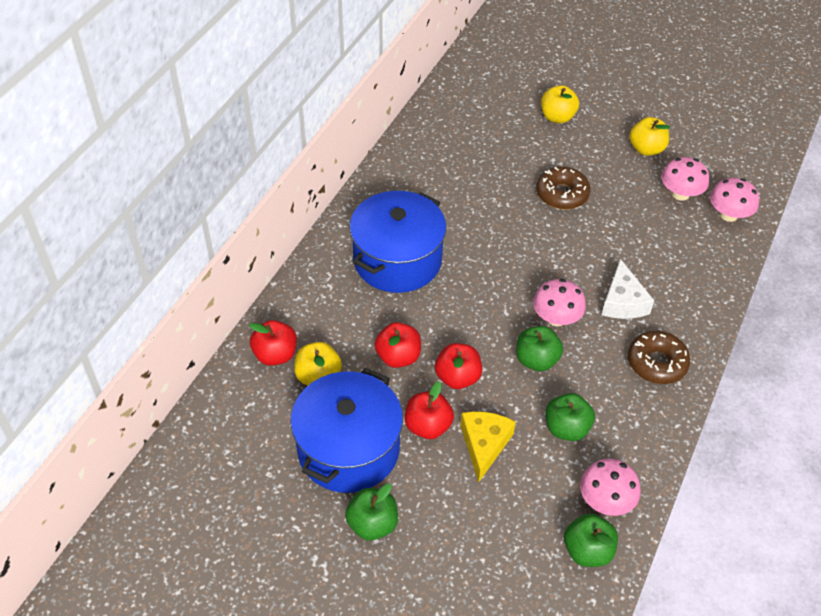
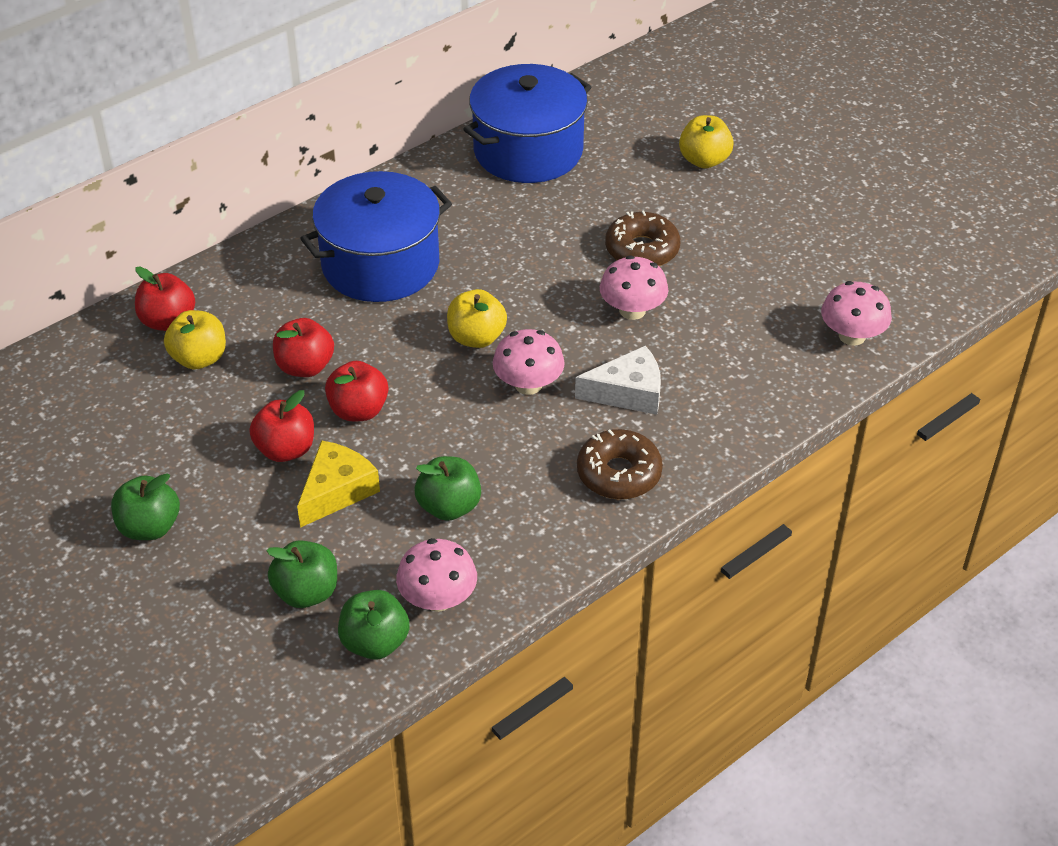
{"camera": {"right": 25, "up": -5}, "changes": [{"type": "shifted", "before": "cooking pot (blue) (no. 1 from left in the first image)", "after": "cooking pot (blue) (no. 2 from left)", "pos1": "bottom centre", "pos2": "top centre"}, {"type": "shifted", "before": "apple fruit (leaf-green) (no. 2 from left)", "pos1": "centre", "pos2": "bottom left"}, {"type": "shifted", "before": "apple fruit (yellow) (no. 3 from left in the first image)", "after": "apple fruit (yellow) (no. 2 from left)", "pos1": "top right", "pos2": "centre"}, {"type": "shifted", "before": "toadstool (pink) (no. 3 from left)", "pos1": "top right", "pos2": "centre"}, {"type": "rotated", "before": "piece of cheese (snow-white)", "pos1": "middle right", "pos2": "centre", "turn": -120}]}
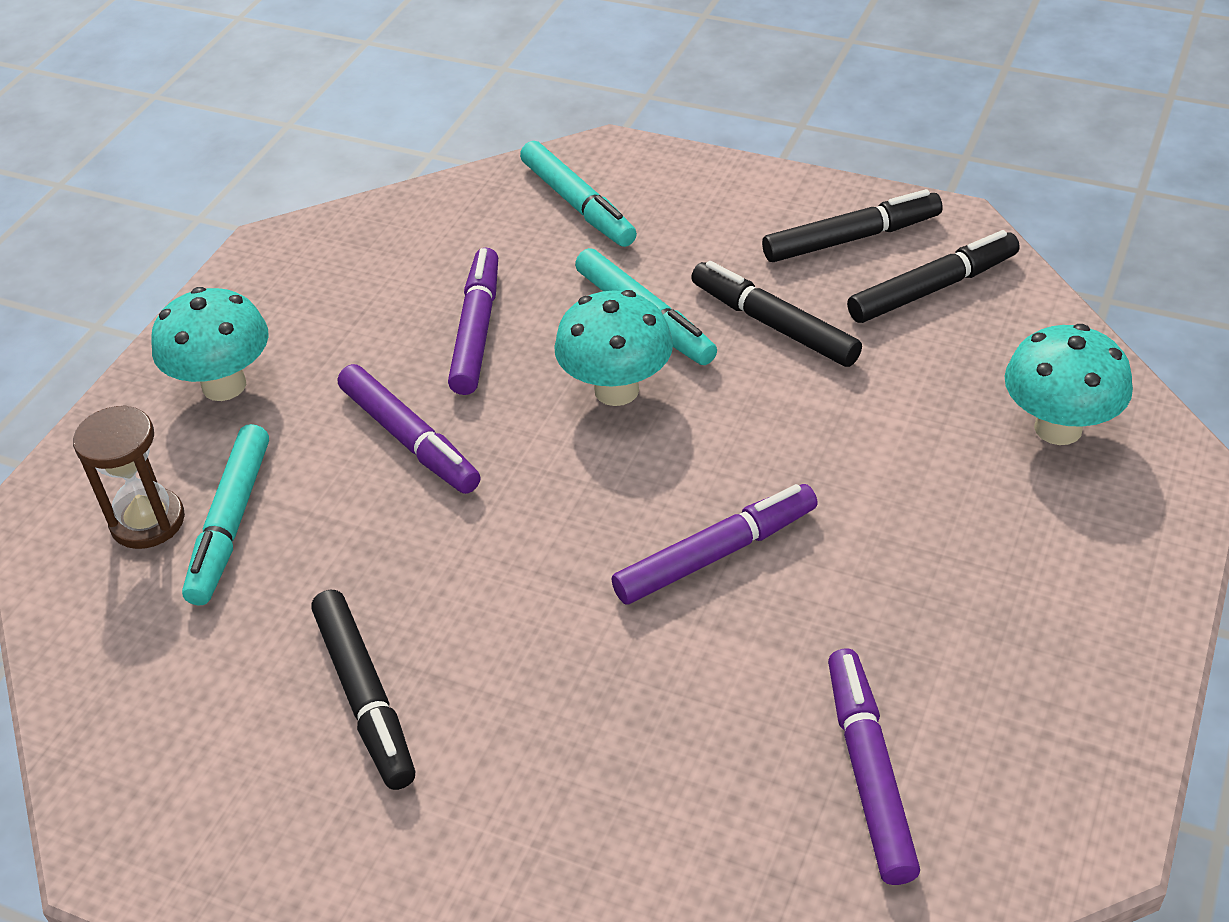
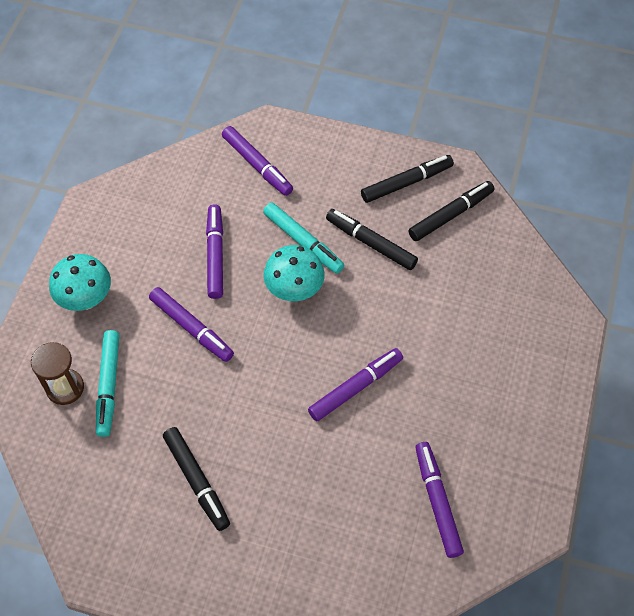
{"camera": {"right": -10, "up": 15}, "changes": [{"type": "gone", "before": "toadstool (turquoise) (no. 3 from left)", "pos1": "middle right"}, {"type": "repainted", "before": "felt pen (turquoise) (no. 2 from left)", "after": "felt pen (violet) (no. 3 from left)", "pos1": "top centre", "pos2": "top centre"}]}
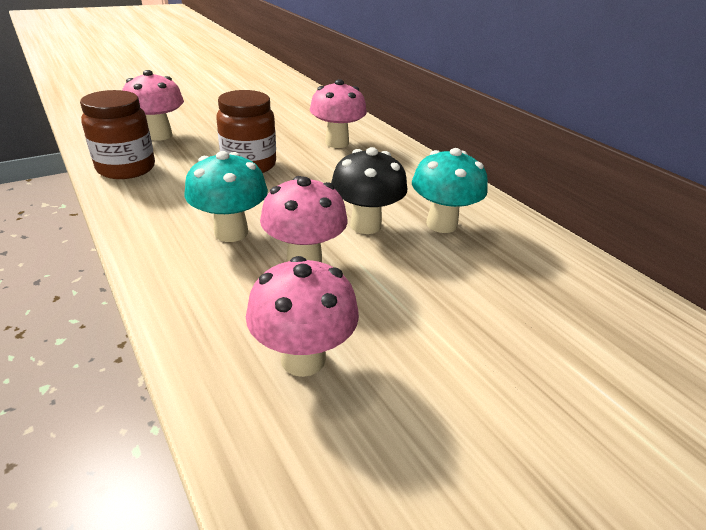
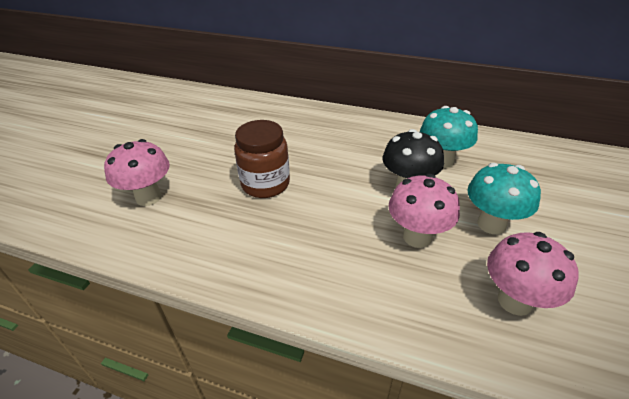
{"camera": {"right": -35, "up": 5}, "changes": [{"type": "gone", "before": "preserve jar (dark brown) (no. 1 from left)", "pos1": "top left"}, {"type": "gone", "before": "toadstool (pink) (no. 4 from left)", "pos1": "top centre"}, {"type": "shifted", "before": "toadstool (turquoise) (no. 1 from left in the first image)", "after": "toadstool (turquoise) (no. 2 from left)", "pos1": "middle left", "pos2": "middle right"}]}
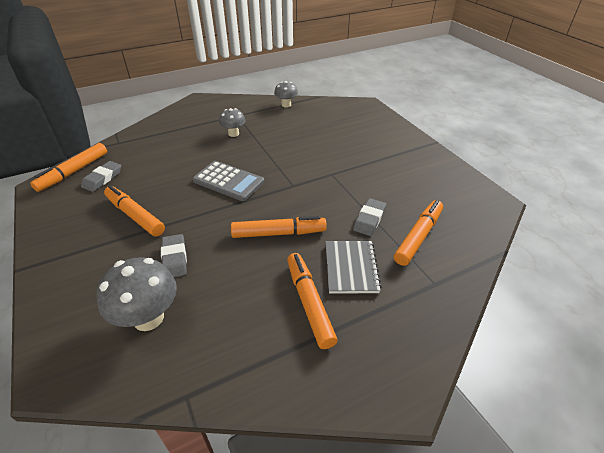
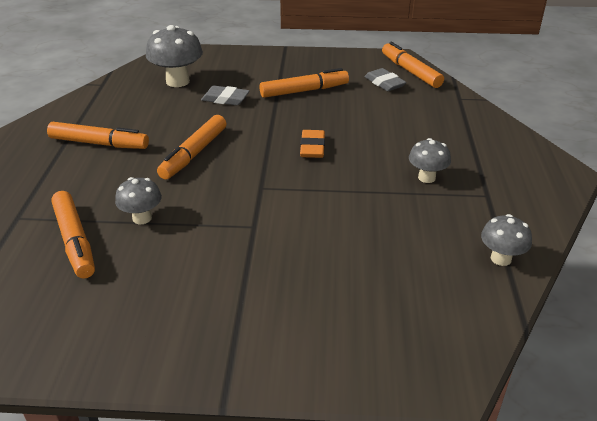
{"camera": {"right": 120, "up": -5}, "changes": [{"type": "gone", "before": "exercise book (ash-grey)", "pos1": "centre"}, {"type": "swapped", "before": "calculator (ash-grey)", "after": "pencil eraser (orange)", "pos1": "centre", "pos2": "centre"}, {"type": "swapped", "before": "pencil eraser (ash-grey) (no. 3 from left)", "after": "toadstool (ash-grey) (no. 1 from left)", "pos1": "centre", "pos2": "middle left"}]}
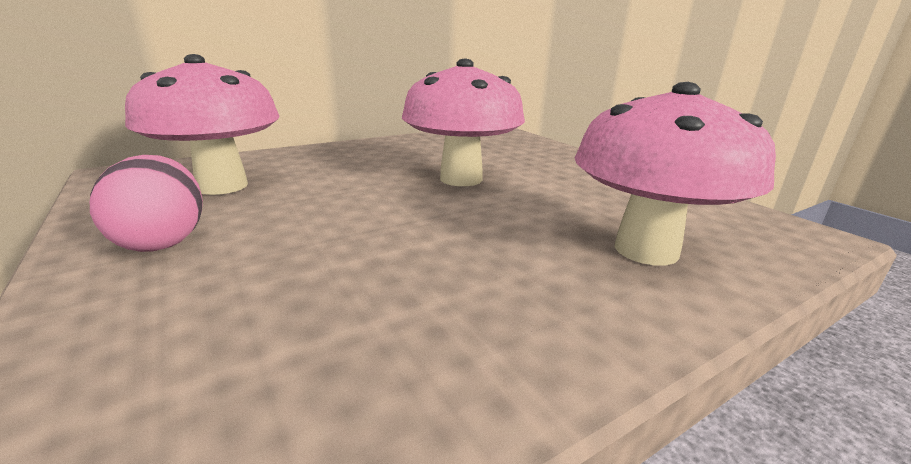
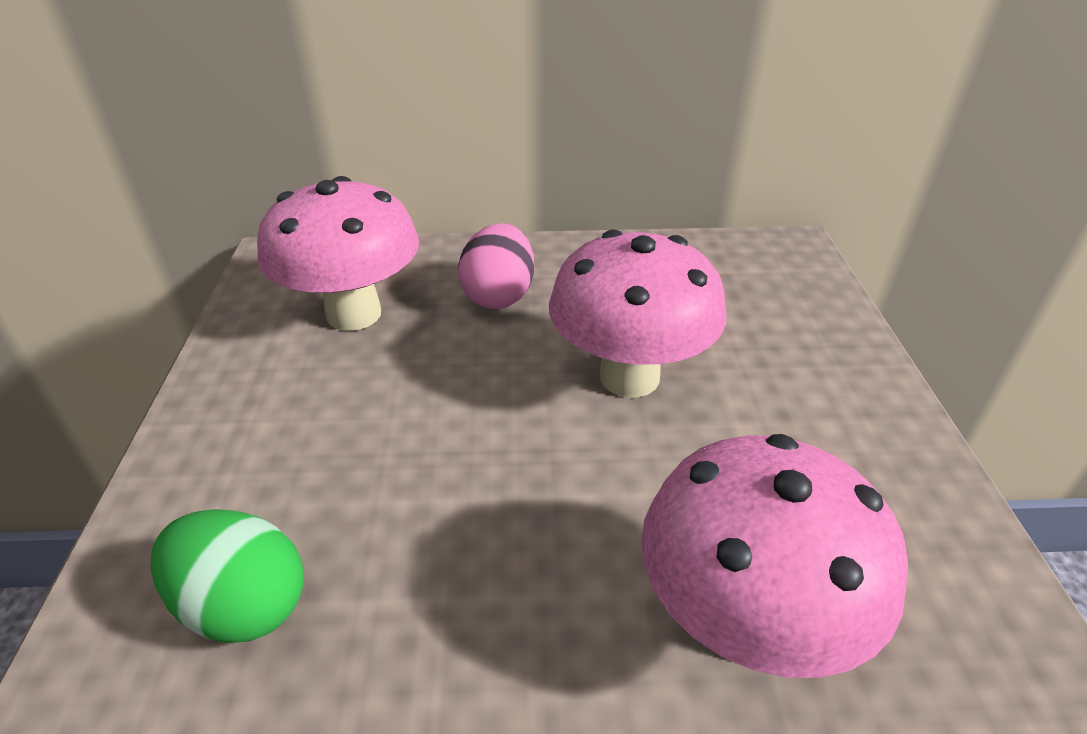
{"camera": {"right": 30, "up": 15}, "changes": [{"type": "new", "after": "egg (leaf-green)", "pos2": "bottom left"}, {"type": "shifted", "before": "egg (pink)", "pos1": "middle left", "pos2": "centre"}]}
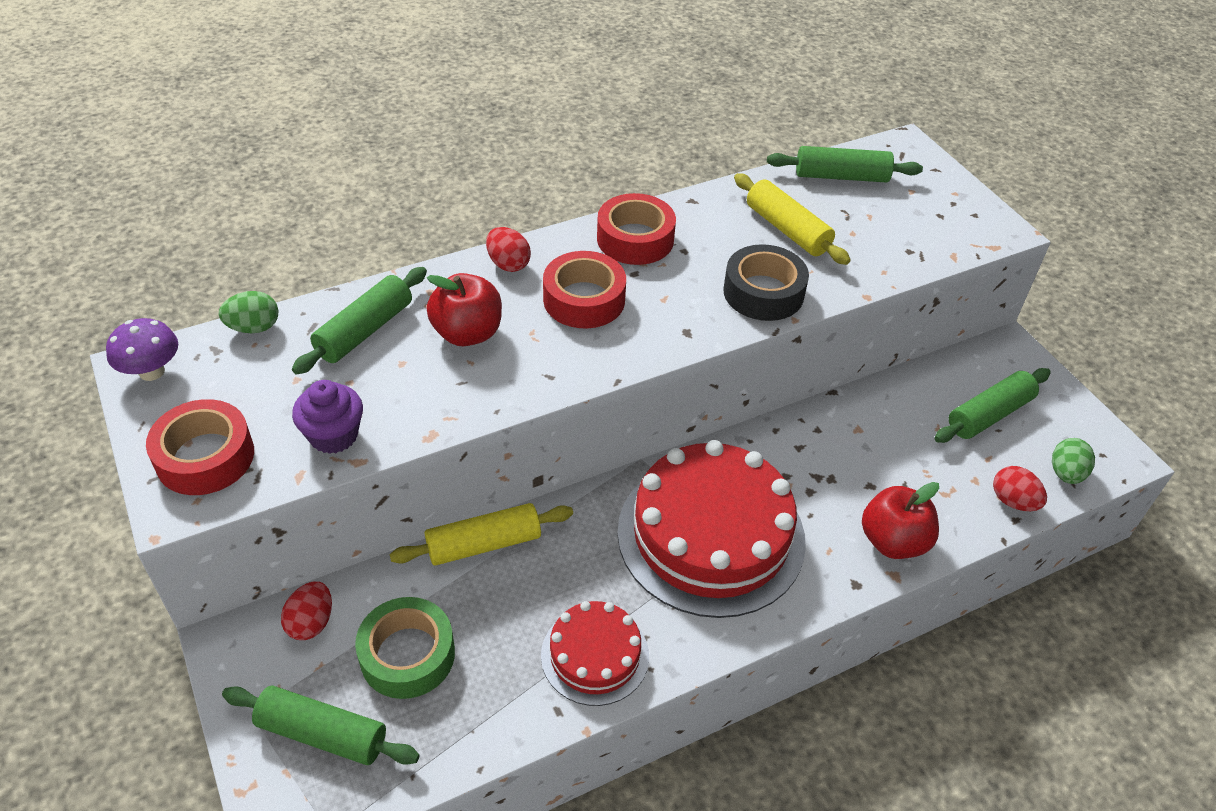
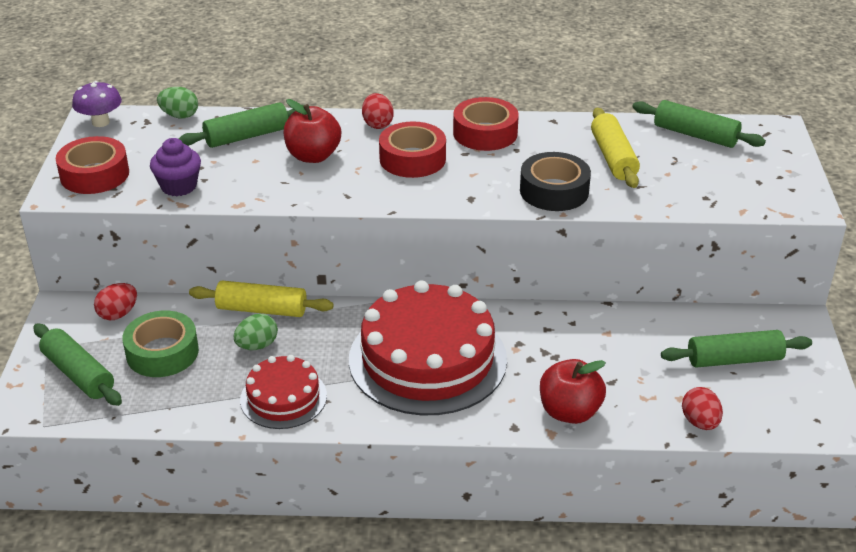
{"camera": {"right": 30, "up": -10}, "changes": [{"type": "shifted", "before": "egg (leaf-green) (no. 2 from left)", "pos1": "middle right", "pos2": "middle left"}]}
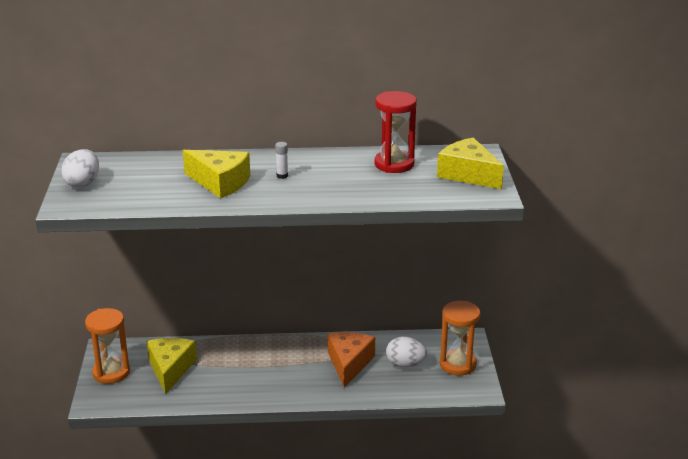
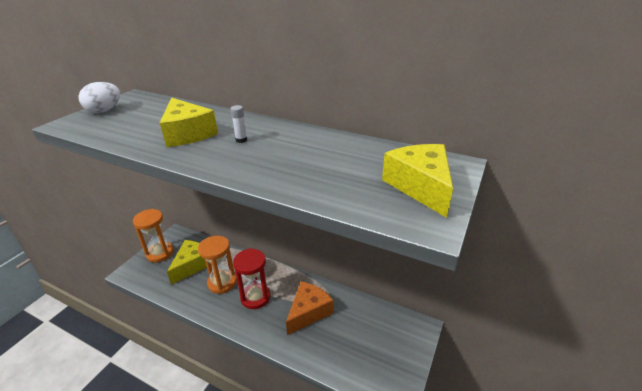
{"camera": {"right": 30, "up": 5}, "changes": [{"type": "gone", "before": "egg (snow-white) (no. 2 from left)", "pos1": "bottom centre"}, {"type": "shifted", "before": "hourglass (red)", "pos1": "top centre", "pos2": "bottom centre"}, {"type": "shifted", "before": "hourglass (orange) (no. 2 from left)", "pos1": "bottom right", "pos2": "bottom centre"}]}
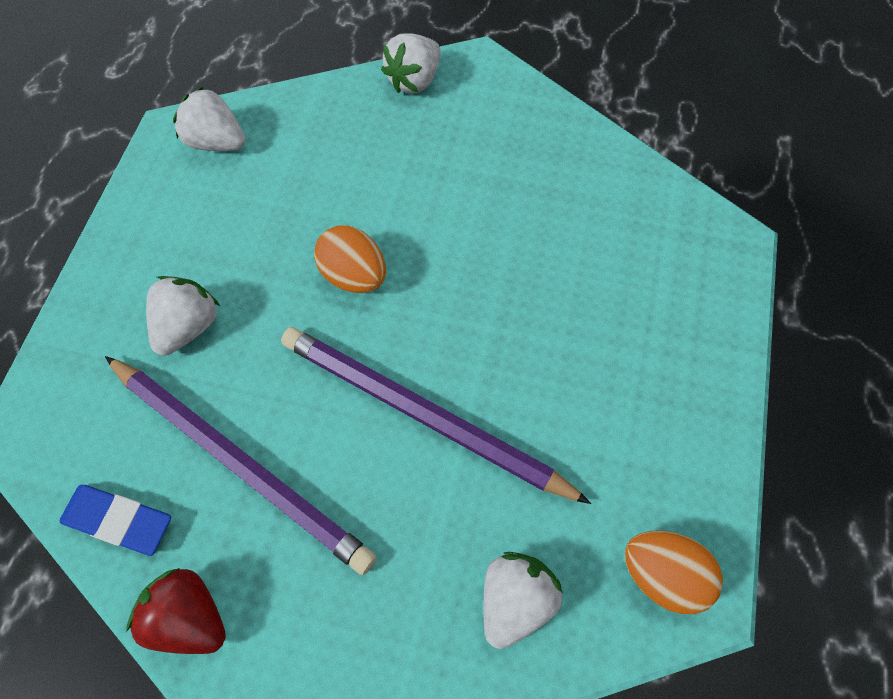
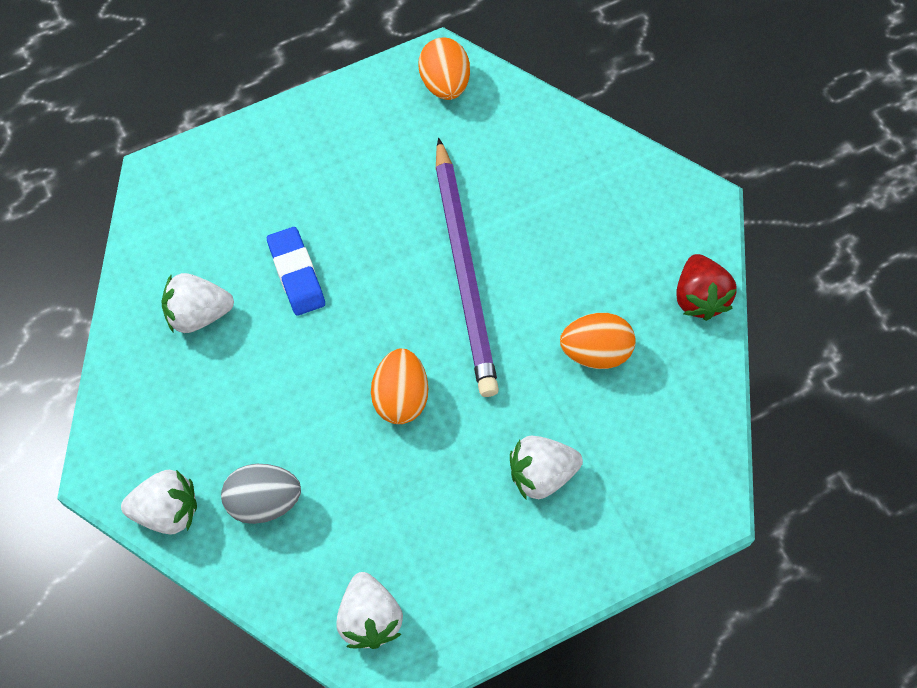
{"camera": {"right": -130, "up": 0}, "changes": [{"type": "new", "after": "egg (ash-grey)", "pos2": "bottom left"}, {"type": "shifted", "before": "pencil eraser (blue)", "pos1": "bottom left", "pos2": "middle left"}, {"type": "shifted", "before": "strawberry (snow-white) (no. 4 from left in the first image)", "after": "strawberry (snow-white) (no. 2 from left)", "pos1": "bottom centre", "pos2": "middle left"}, {"type": "swapped", "before": "lead pencil (violet) (no. 1 from left)", "after": "egg (orange) (no. 3 from left)", "pos1": "middle left", "pos2": "centre"}]}
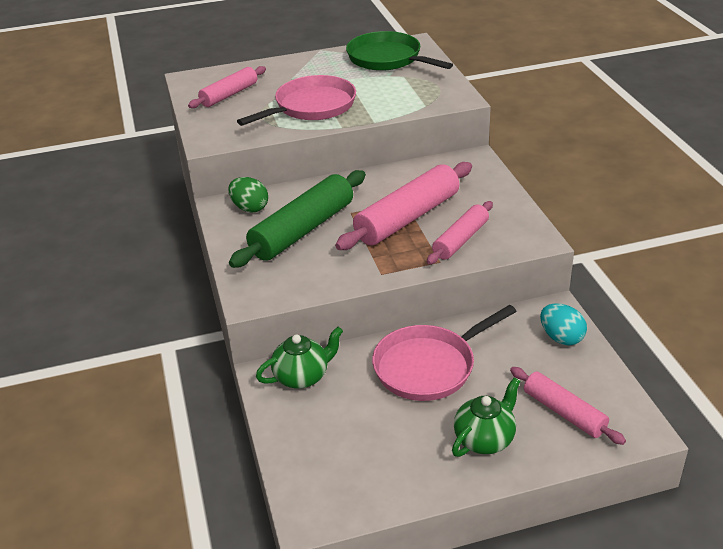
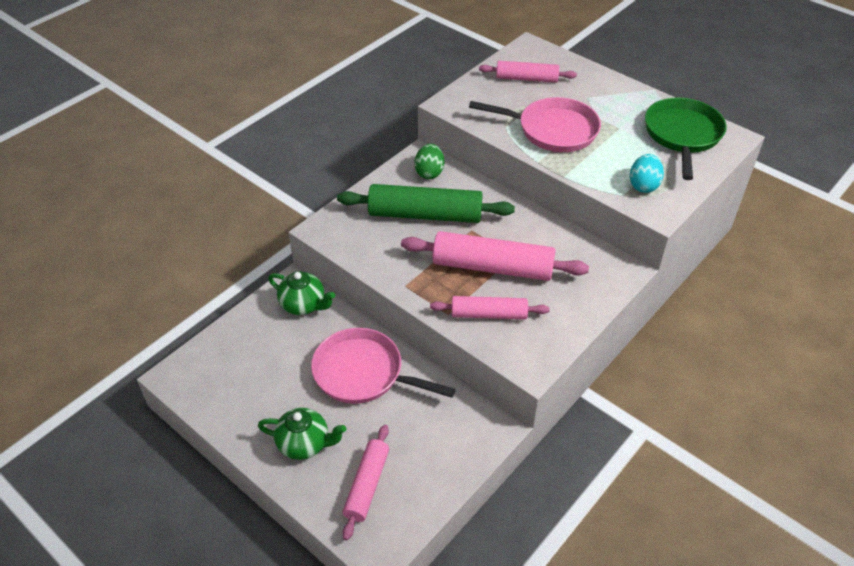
{"camera": {"right": 55, "up": 10}, "changes": [{"type": "shifted", "before": "egg (turquoise)", "pos1": "middle right", "pos2": "top right"}]}
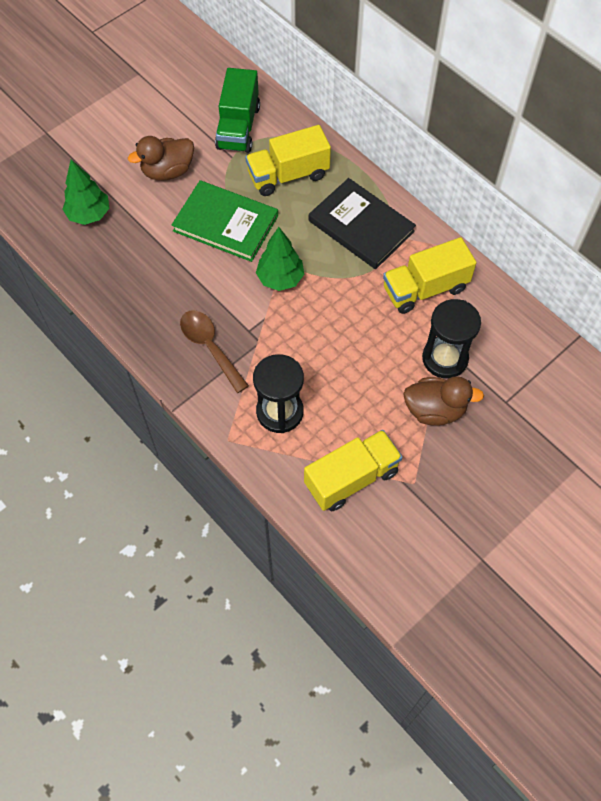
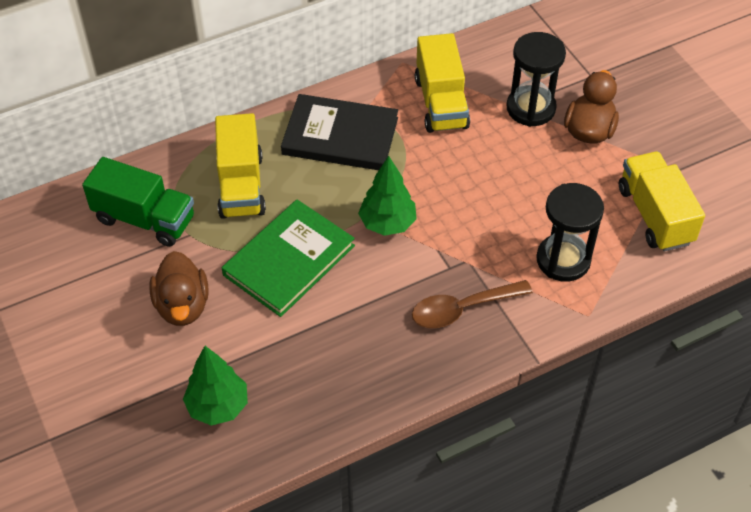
{"camera": {"right": -75, "up": -10}, "changes": [{"type": "rotated", "before": "hardcover (ebony)", "pos1": "top centre", "pos2": "top centre", "turn": 45}]}
